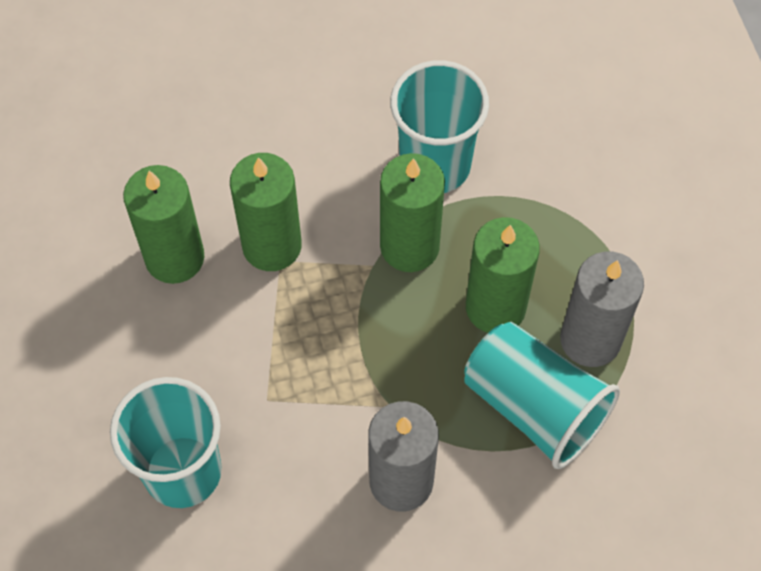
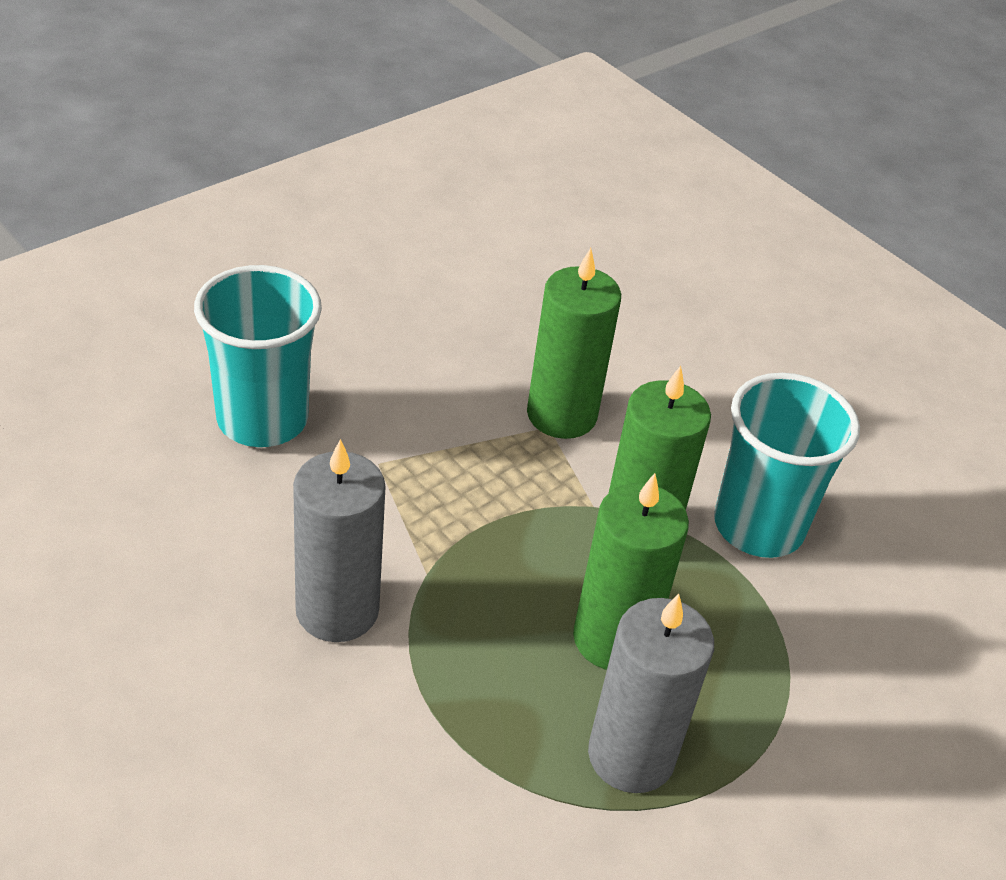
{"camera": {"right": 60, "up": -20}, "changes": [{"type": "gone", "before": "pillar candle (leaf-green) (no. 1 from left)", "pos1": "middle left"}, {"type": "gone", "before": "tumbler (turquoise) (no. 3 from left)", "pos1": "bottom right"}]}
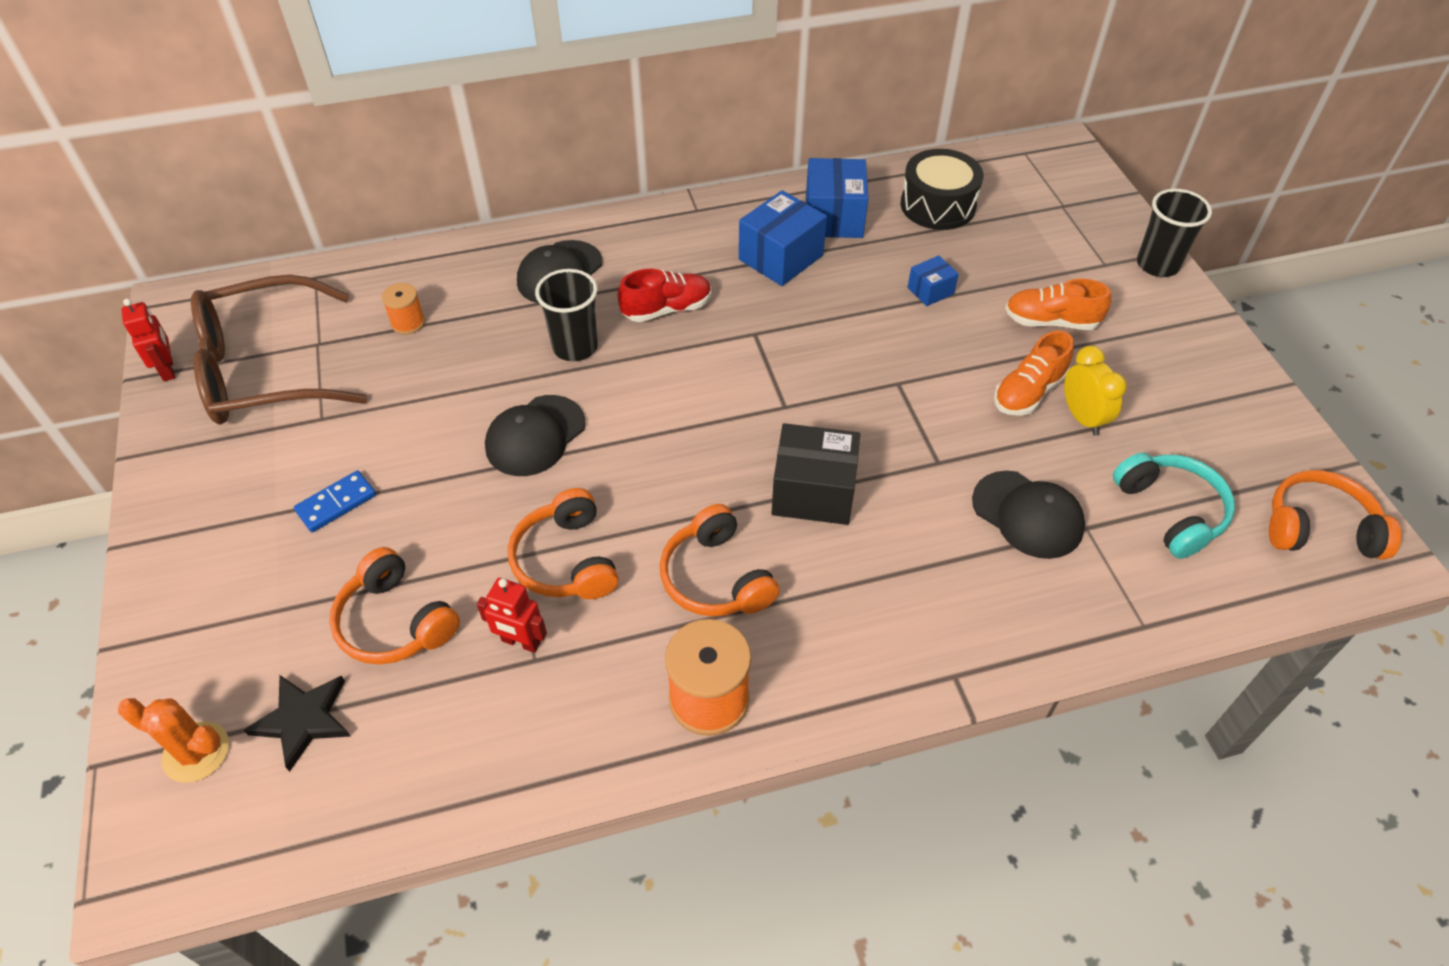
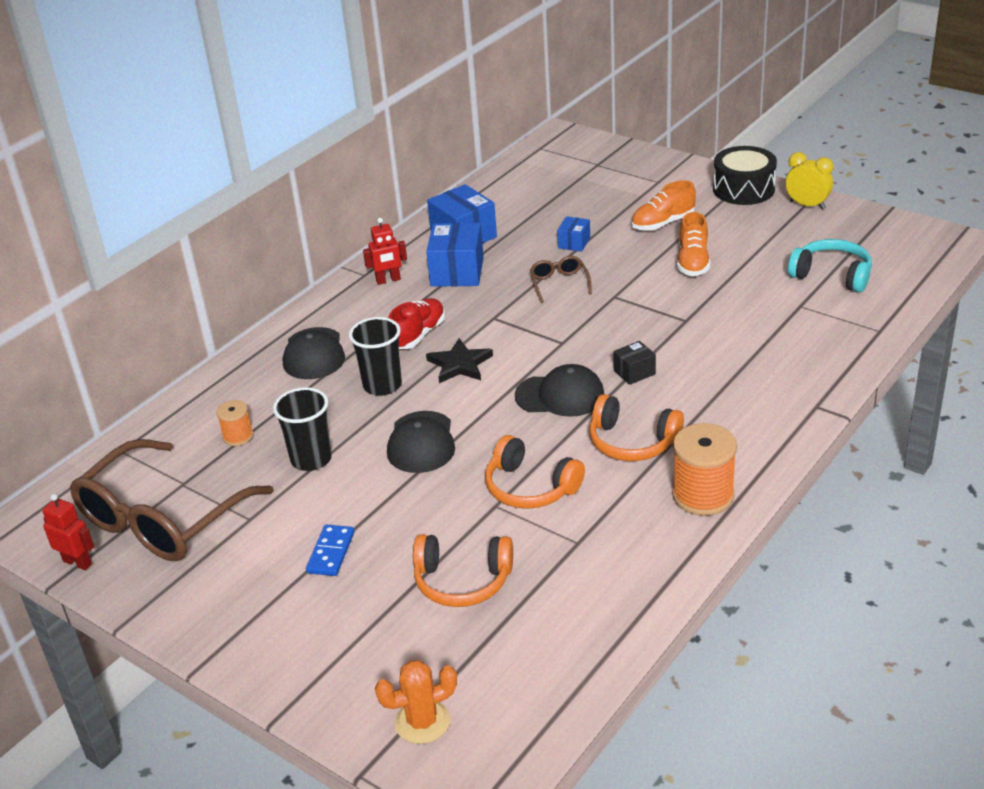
{"camera": {"right": -35, "up": -15}, "changes": [{"type": "gone", "before": "headset (orange) (no. 4 from left)", "pos1": "middle right"}, {"type": "new", "after": "eyeglasses (dark brown) (no. 2 from left)", "pos2": "centre"}, {"type": "shifted", "before": "star shape (ebony)", "pos1": "bottom left", "pos2": "centre"}, {"type": "shifted", "before": "robot figure (red) (no. 2 from left)", "pos1": "centre", "pos2": "top centre"}, {"type": "shifted", "before": "drum (ebony)", "pos1": "top centre", "pos2": "top right"}, {"type": "shifted", "before": "cap (ebony) (no. 3 from left)", "pos1": "middle right", "pos2": "centre"}, {"type": "shifted", "before": "alarm clock (yellow)", "pos1": "middle right", "pos2": "top right"}, {"type": "shifted", "before": "tumbler (ebony) (no. 2 from left in the first image)", "after": "tumbler (ebony) (no. 1 from left)", "pos1": "top right", "pos2": "middle left"}, {"type": "scaled", "before": "package (ebony)", "pos1": "centre", "pos2": "centre", "scale": 0.53}]}
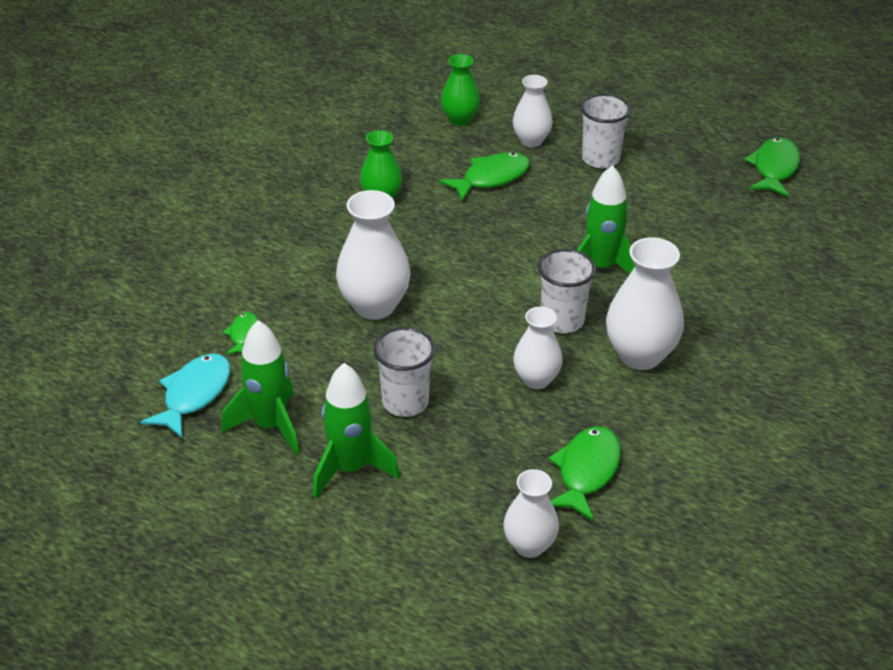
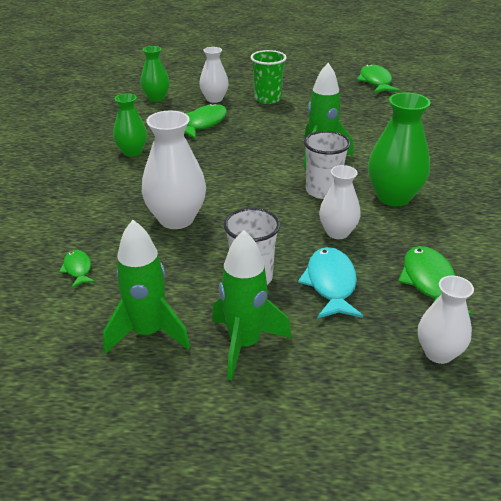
{"camera": {"right": -25, "up": -5}, "changes": [{"type": "shifted", "before": "fish figure (turquoise)", "pos1": "middle left", "pos2": "centre"}, {"type": "repainted", "before": "tumbler (snow-white) (no. 3 from left)", "after": "tumbler (leaf-green)", "pos1": "top right", "pos2": "top centre"}, {"type": "repainted", "before": "vase (snow-white) (no. 5 from left)", "after": "vase (leaf-green) (no. 3 from left)", "pos1": "middle right", "pos2": "top right"}]}
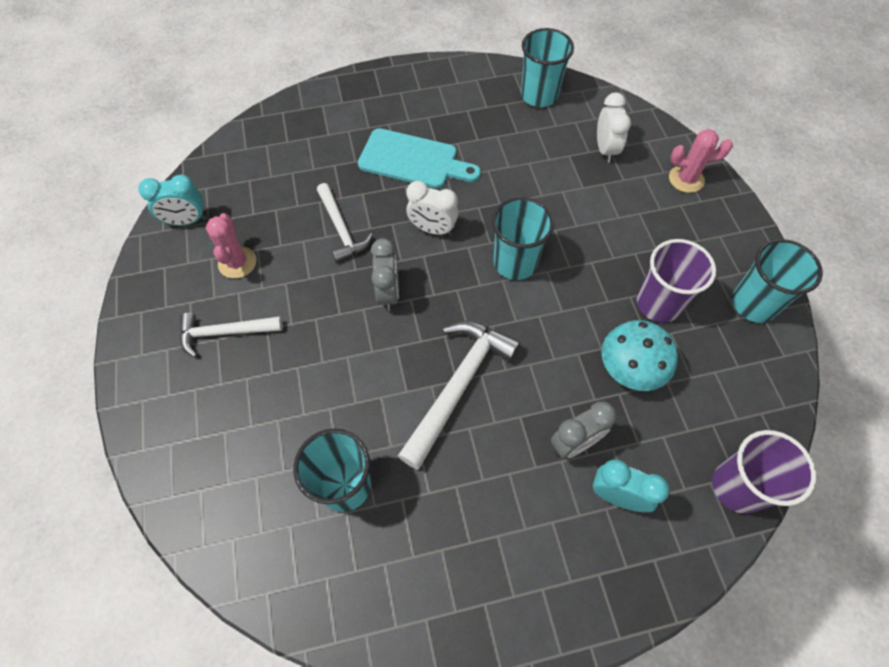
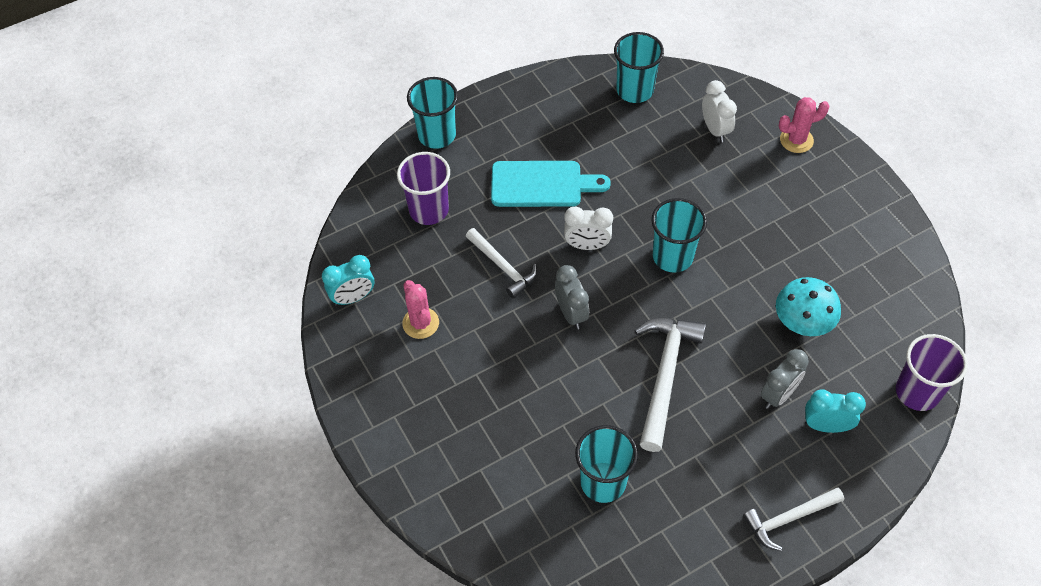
{"camera": {"right": -15, "up": -5}, "changes": [{"type": "shifted", "before": "claw hammer (snow-white) (no. 1 from left in the first image)", "after": "claw hammer (snow-white) (no. 3 from left)", "pos1": "middle left", "pos2": "bottom right"}, {"type": "shifted", "before": "tumbler (violet) (no. 1 from left)", "pos1": "middle right", "pos2": "top centre"}, {"type": "shifted", "before": "tumbler (turquoise) (no. 4 from left in the first image)", "after": "tumbler (turquoise) (no. 1 from left)", "pos1": "middle right", "pos2": "top centre"}]}
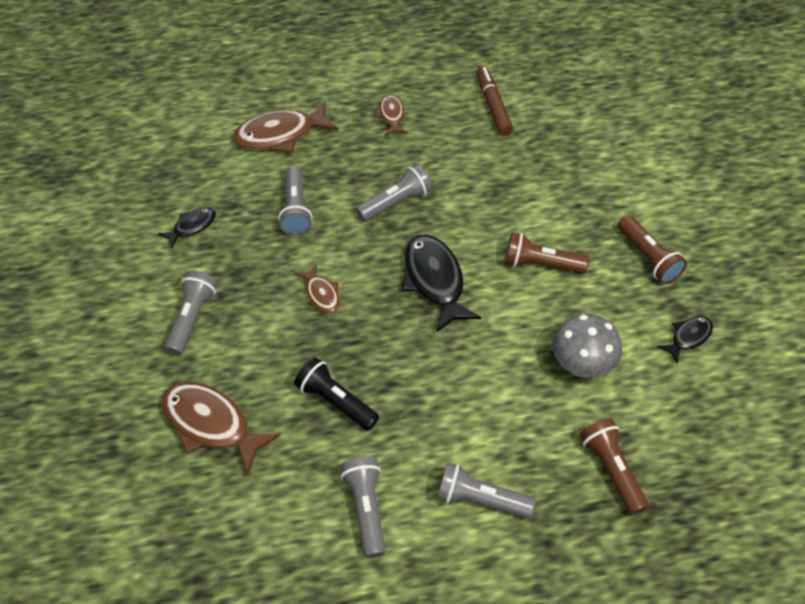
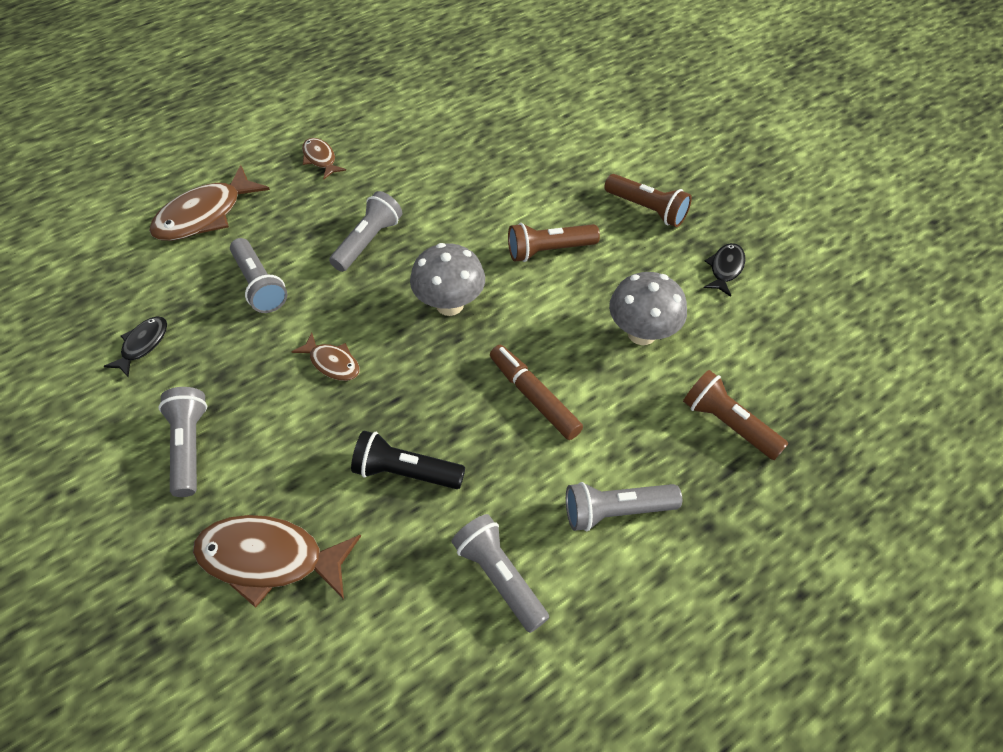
{"camera": {"right": -25, "up": 0}, "changes": [{"type": "shifted", "before": "felt pen (dark brown)", "pos1": "top centre", "pos2": "centre"}, {"type": "swapped", "before": "fish figure (ebony) (no. 2 from left)", "after": "toadstool (ash-grey) (no. 1 from left)", "pos1": "centre", "pos2": "centre"}]}
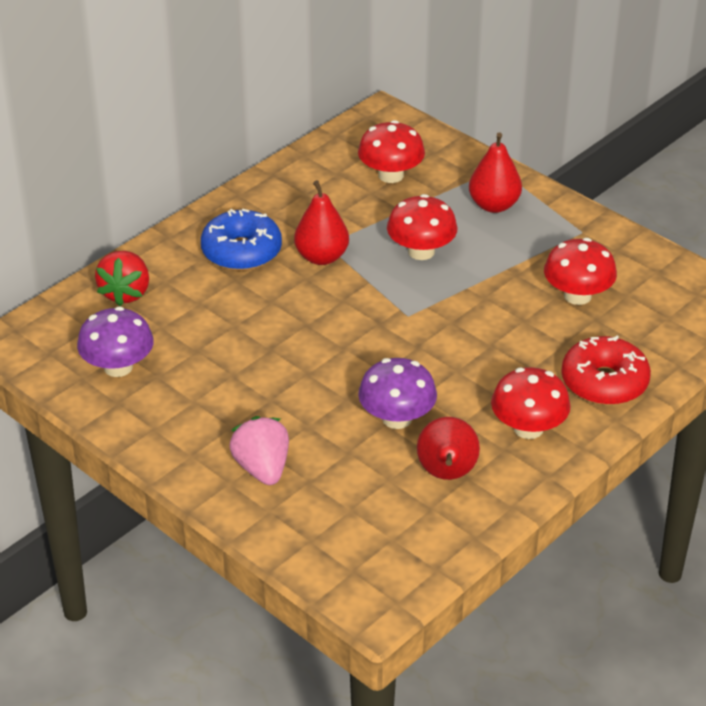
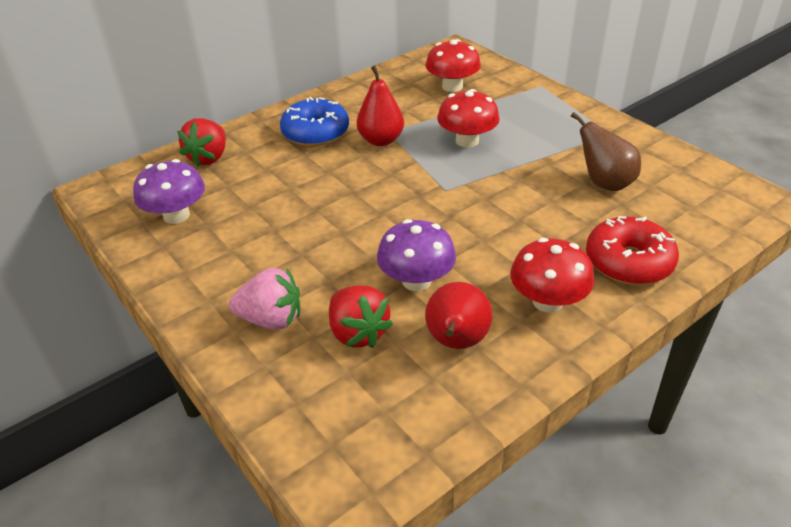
{"camera": {"right": 10, "up": 0}, "changes": [{"type": "gone", "before": "toy pear (red) (no. 3 from left)", "pos1": "top right"}, {"type": "new", "after": "strawberry (red) (no. 2 from left)", "pos2": "centre"}, {"type": "swapped", "before": "toadstool (red) (no. 4 from left)", "after": "toy pear (dark brown)", "pos1": "middle right", "pos2": "top right"}, {"type": "rotated", "before": "strawberry (pink)", "pos1": "centre", "pos2": "centre", "turn": 105}]}
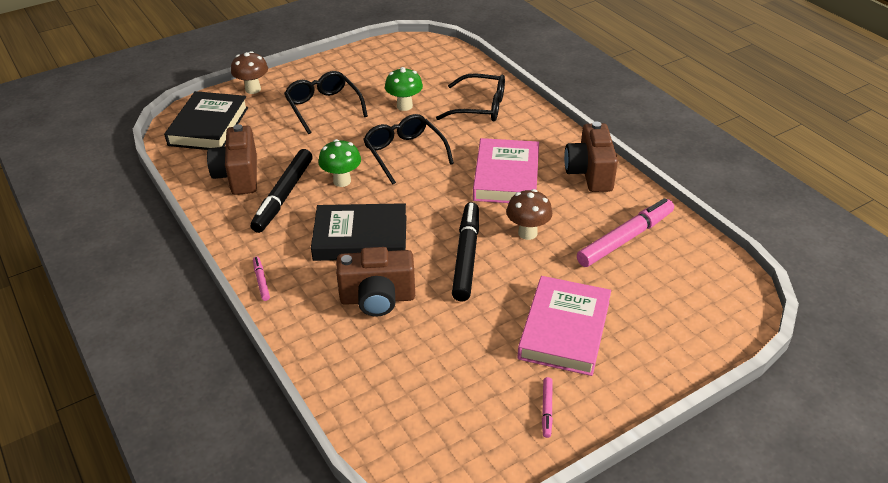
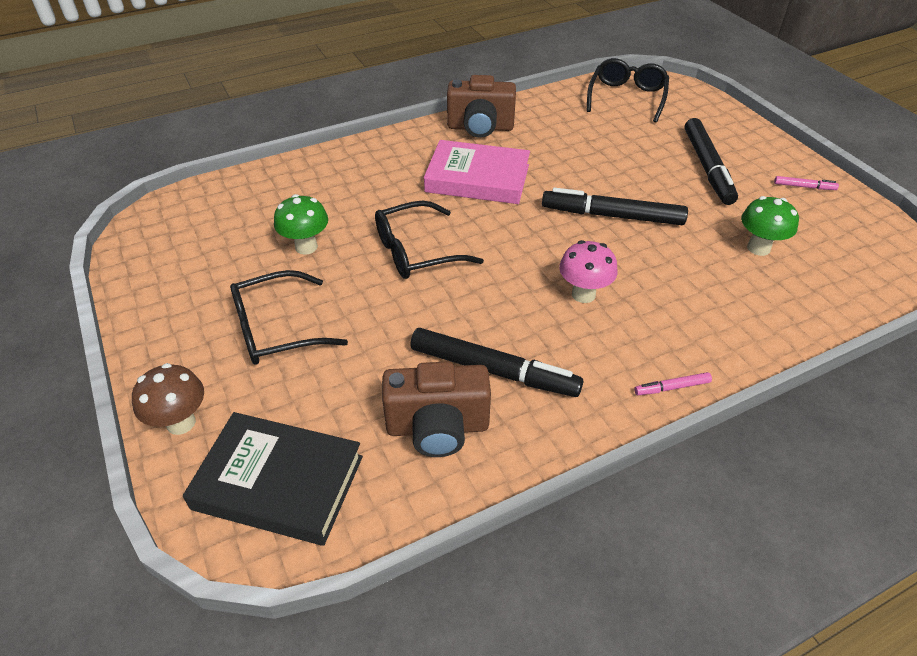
{"camera": {"right": -85, "up": 5}, "changes": [{"type": "gone", "before": "photo camera (dark brown) (no. 2 from left)", "pos1": "centre"}, {"type": "gone", "before": "toadstool (dark brown) (no. 2 from left)", "pos1": "centre"}, {"type": "gone", "before": "felt pen (pink) (no. 3 from left)", "pos1": "middle right"}, {"type": "shifted", "before": "toadstool (leaf-green) (no. 1 from left in the first image)", "after": "toadstool (leaf-green) (no. 2 from left)", "pos1": "centre", "pos2": "middle right"}, {"type": "shifted", "before": "eyeglasses (ebony) (no. 3 from left)", "pos1": "top centre", "pos2": "top right"}, {"type": "swapped", "before": "hardcover (ebony) (no. 2 from left)", "after": "toadstool (pink)", "pos1": "centre", "pos2": "centre"}, {"type": "swapped", "before": "hardcover (pink) (no. 2 from left)", "after": "felt pen (ebony) (no. 3 from left)", "pos1": "bottom centre", "pos2": "top right"}]}
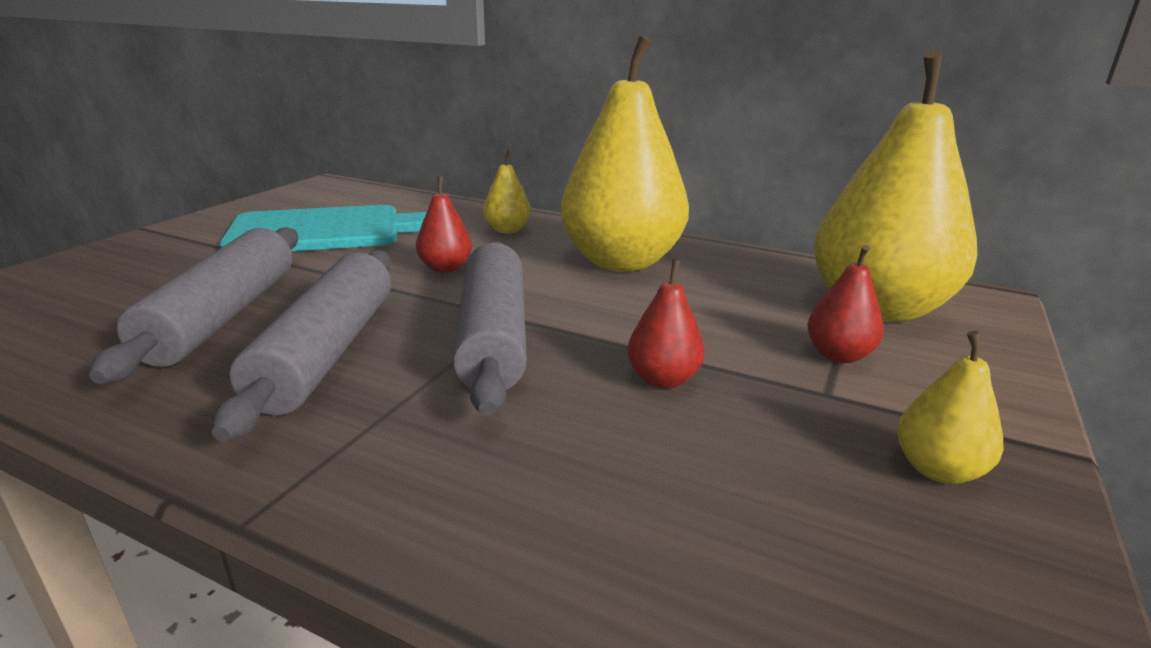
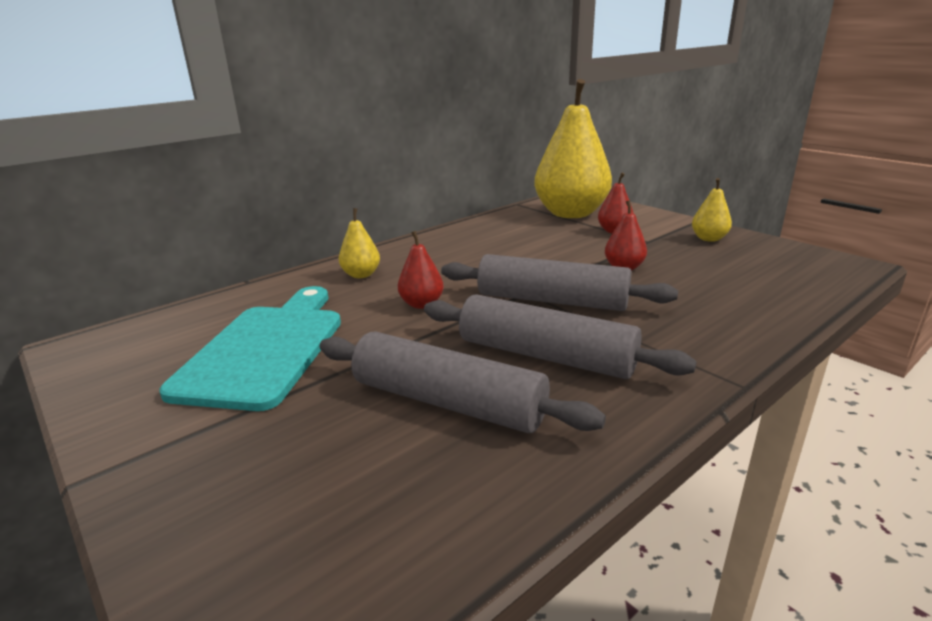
{"camera": {"right": -65, "up": 0}, "changes": [{"type": "gone", "before": "toy pear (yellow) (no. 2 from left)", "pos1": "top centre"}]}
